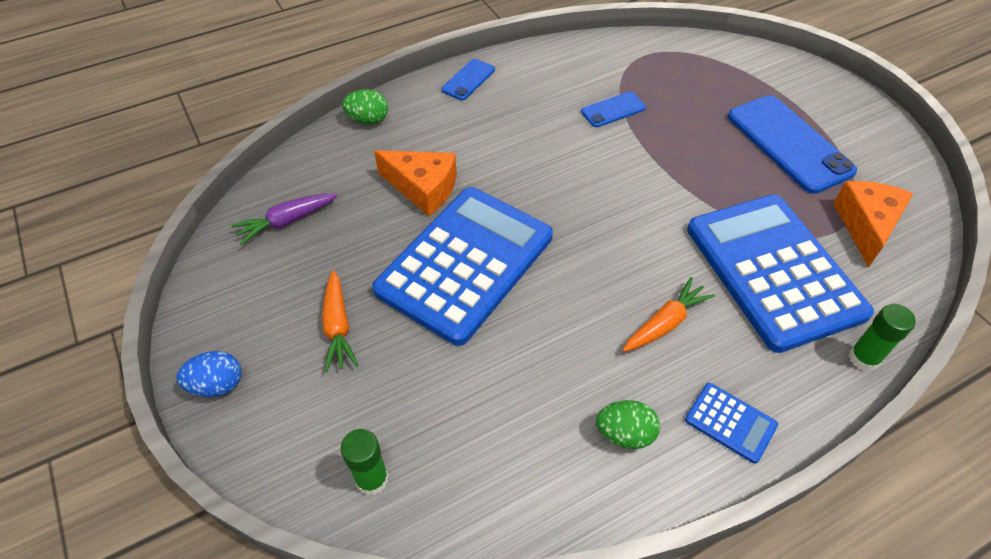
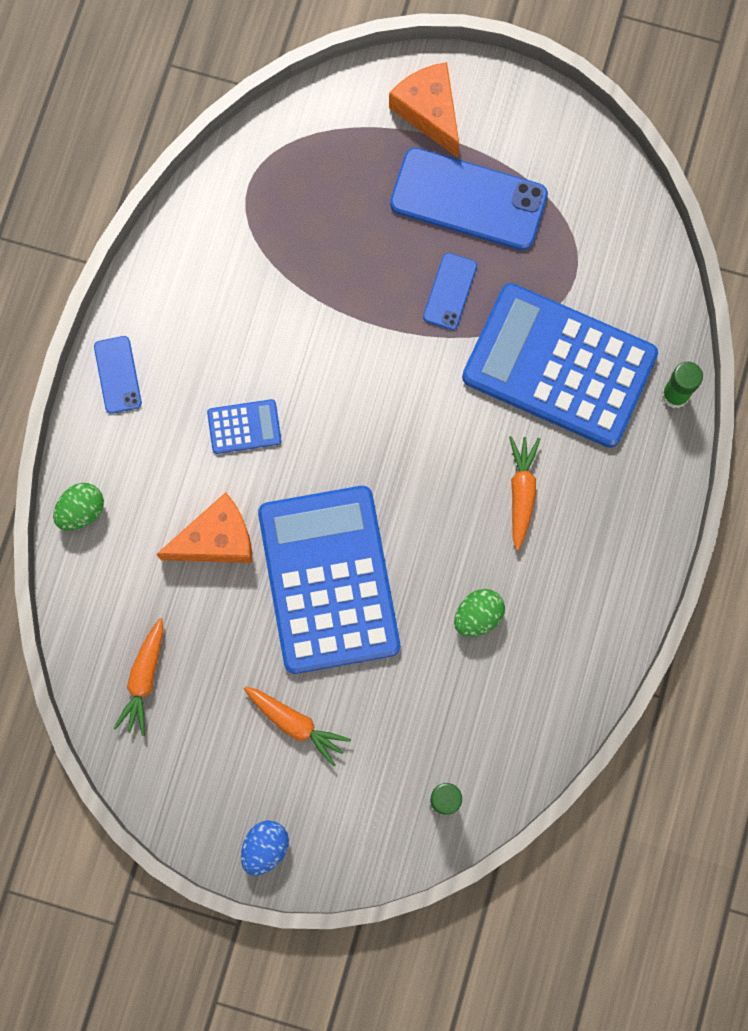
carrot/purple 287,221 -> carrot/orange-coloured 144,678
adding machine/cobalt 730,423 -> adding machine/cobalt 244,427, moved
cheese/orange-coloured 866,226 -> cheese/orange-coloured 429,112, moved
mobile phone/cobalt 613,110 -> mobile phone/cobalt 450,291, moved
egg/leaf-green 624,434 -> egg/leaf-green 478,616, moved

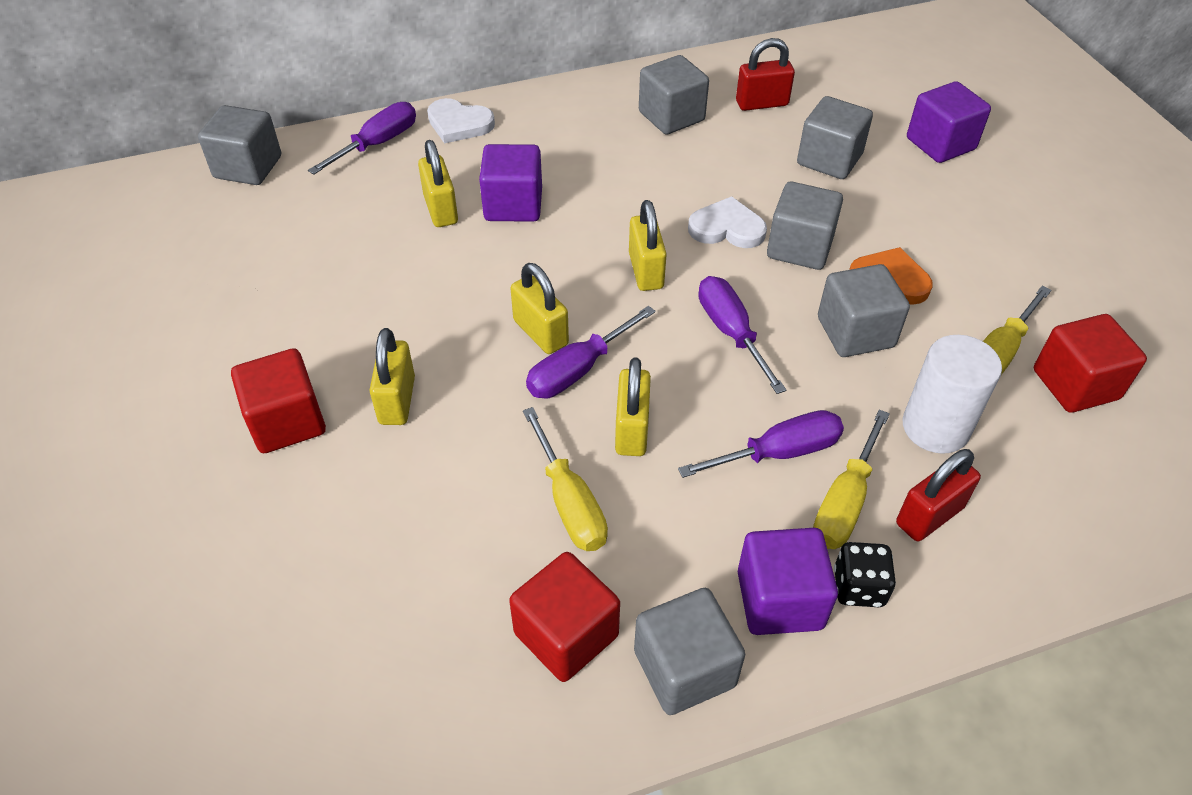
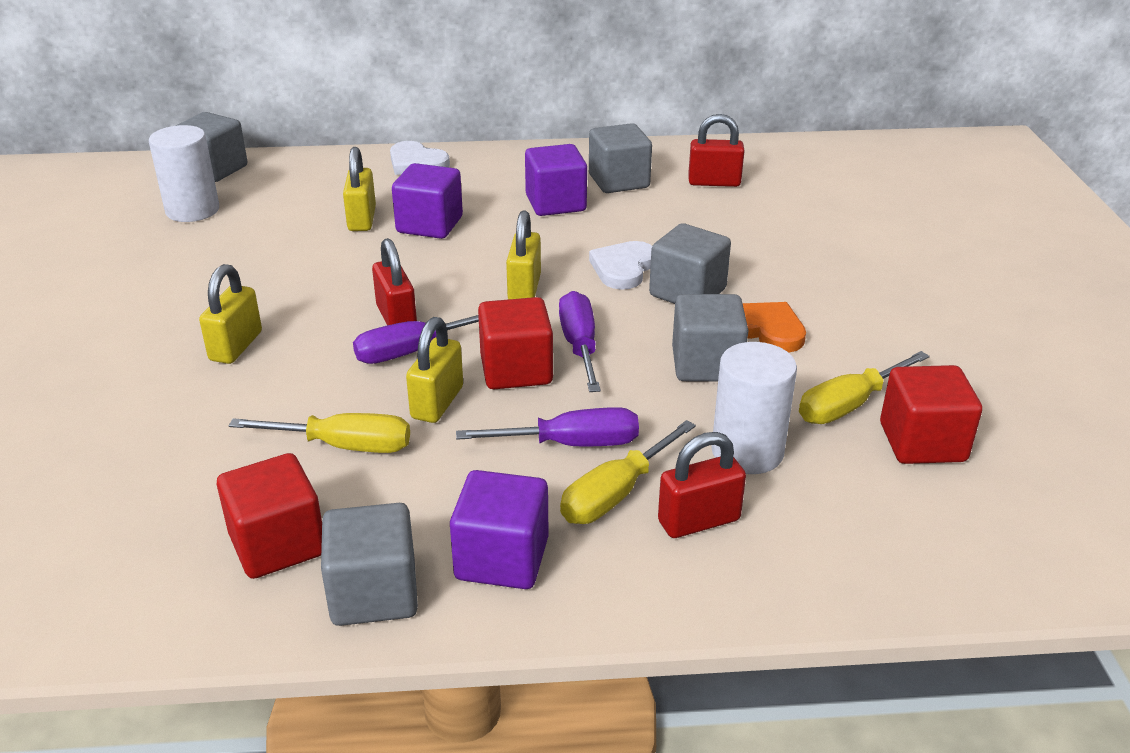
none -> solid cylinder/snow-white 192,210
screwdriver/yellow 569,502 -> screwdriver/yellow 344,446, 75 degrees counterclockwise
small lock/yellow 540,333 -> small lock/crimson 396,318
block/crimson 287,422 -> block/crimson 516,370, moved
block/purple 940,144 -> block/purple 555,203, moved
heart/snow-white 727,228 -> heart/snow-white 623,268, 90 degrees counterclockwise
screwdriver/purple 377,144 -> none
block/ash-grey 829,159 -> none
die/ebony 858,587 -> none

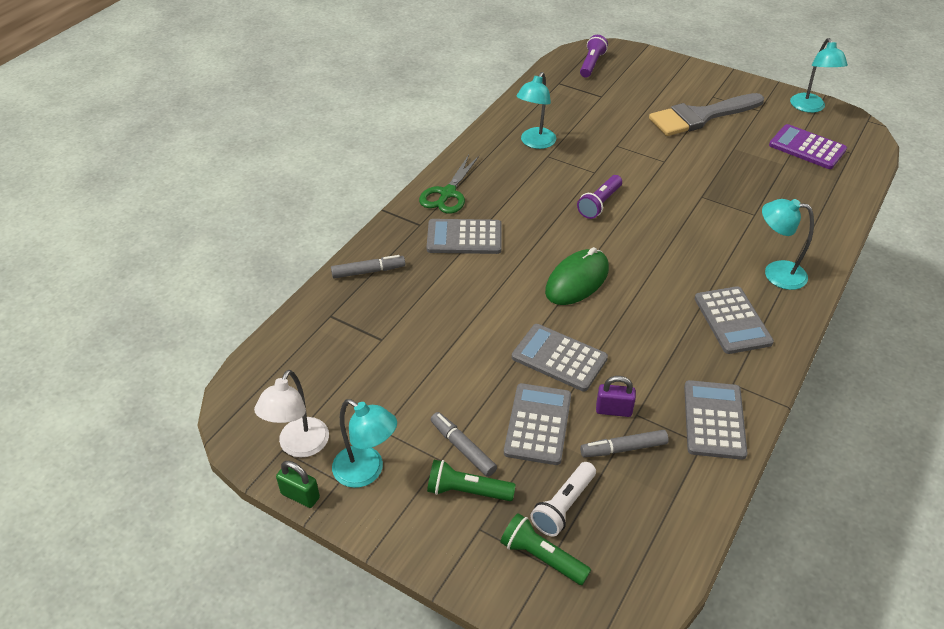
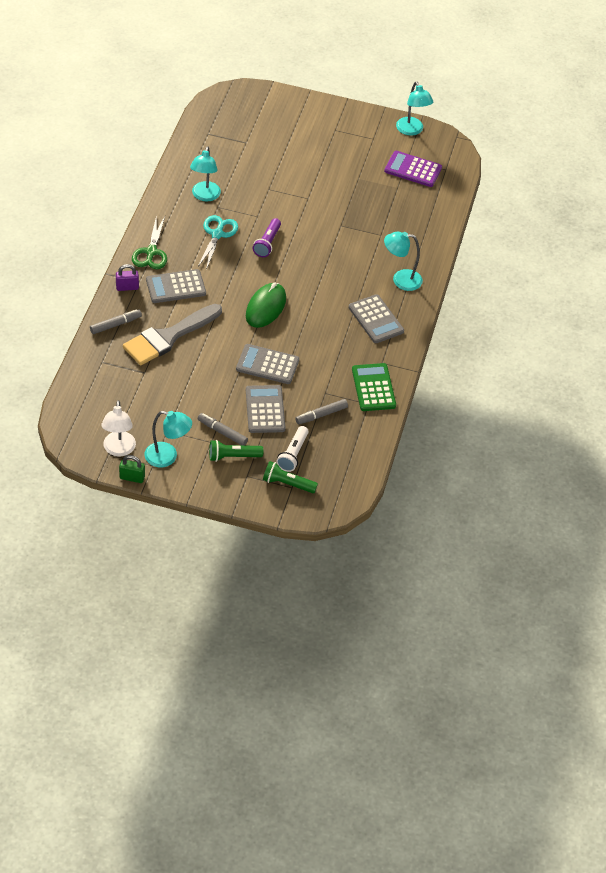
small lock/purple 613,410 -> small lock/purple 127,287, moved
paintbrush/ash-grey 700,116 -> paintbrush/ash-grey 168,337, moved
none -> pair of scissors/teal 217,234
adding machine/ash-grey 714,420 -> adding machine/leaf-green 373,388
torch/purple 591,64 -> none

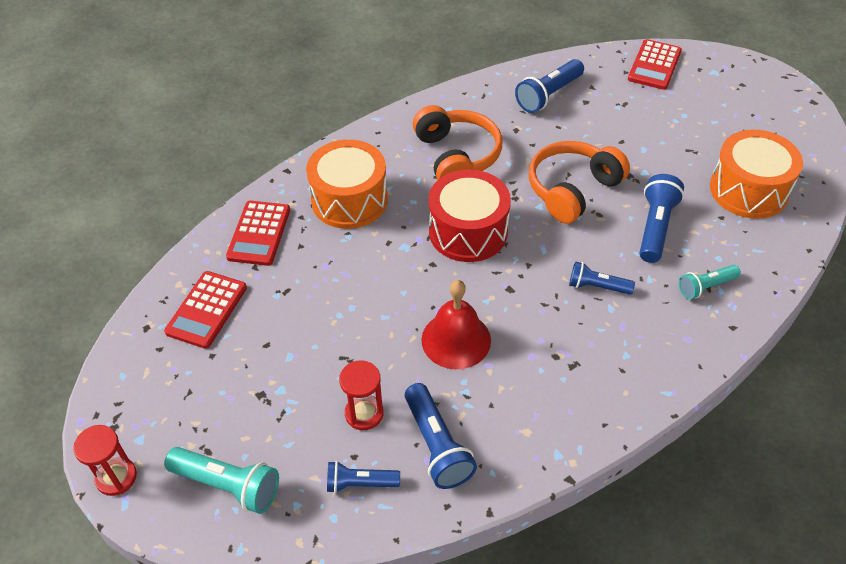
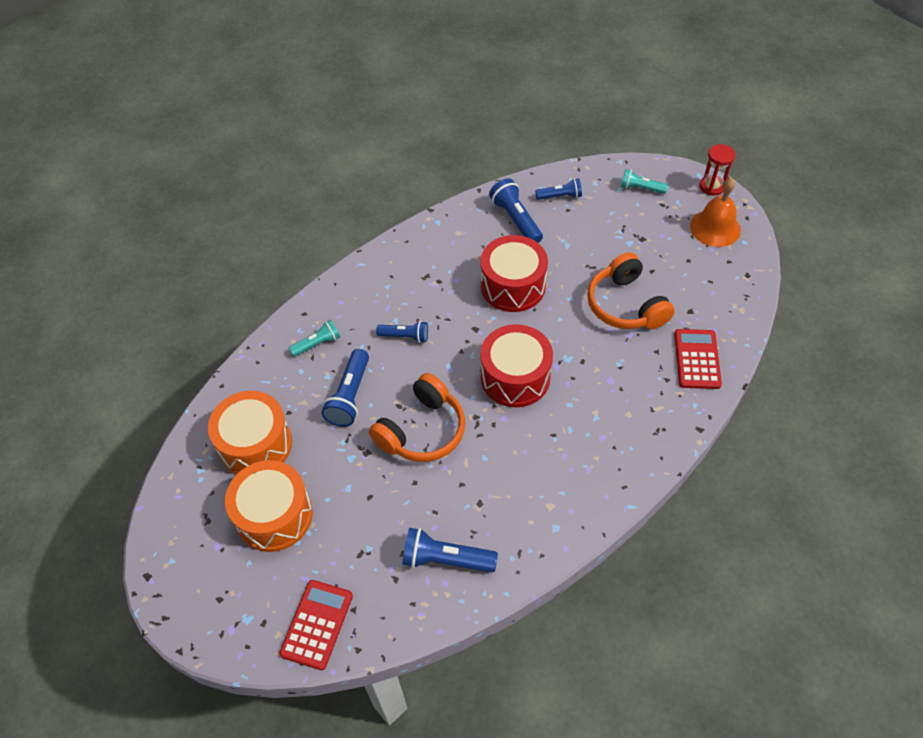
snare drum/orange-coloured 349,200 -> snare drum/orange-coloured 274,515, moved
torch/cobalt 548,95 -> torch/cobalt 445,559, 120 degrees counterclockwise
bell/crimson 456,340 -> snare drum/crimson 513,286
over-ear headphones/orange-coloured 456,156 -> over-ear headphones/orange-coloured 626,305, moved
torch/teal 228,485 -> torch/teal 641,188, x0.64
none -> bell/orange-coloured 715,228
adding machine/crimson 207,310 -> none
hourglass/crimson 364,413 -> none

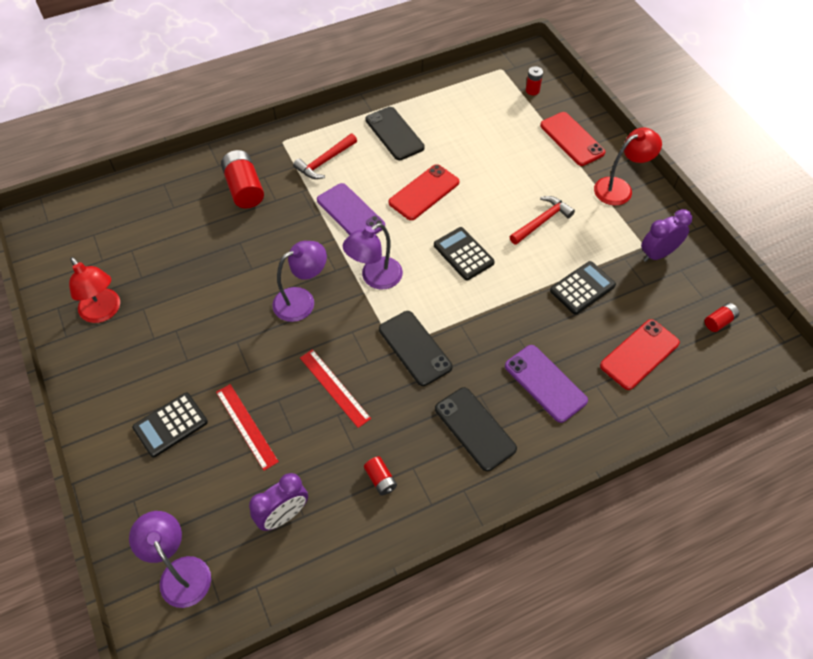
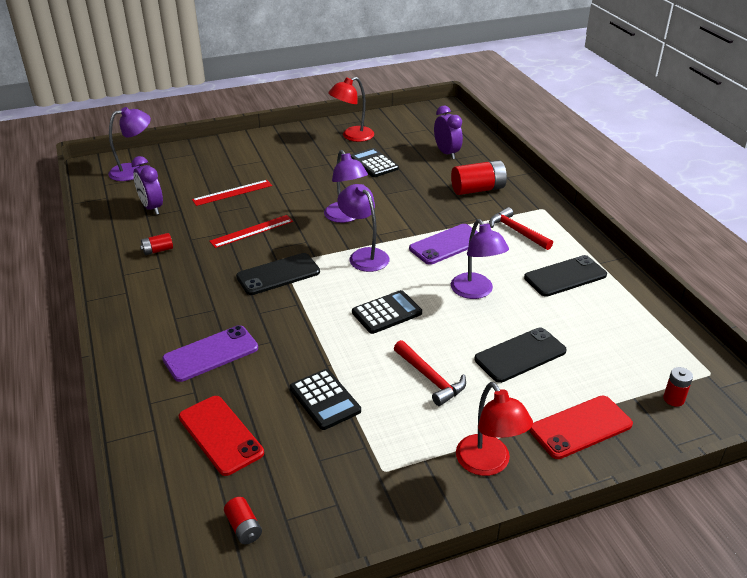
adding machine/ebony 170,425 -> adding machine/ebony 373,163, moved
bedside clock/purple 658,254 -> bedside clock/purple 446,153, moved
mobile phone/crimson 424,192 -> lamp/purple 476,292
mobile phone/ebony 475,428 -> mobile phone/ebony 520,355, moved

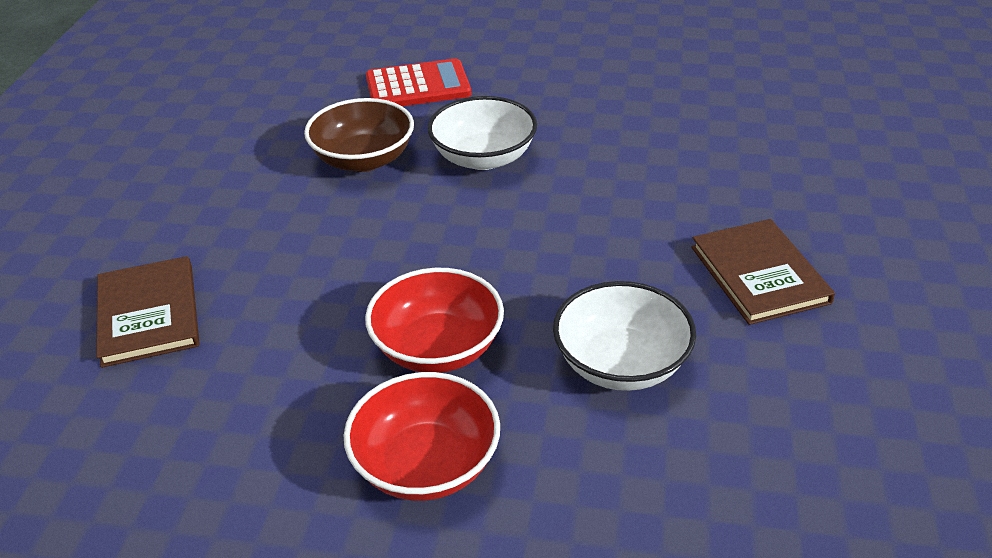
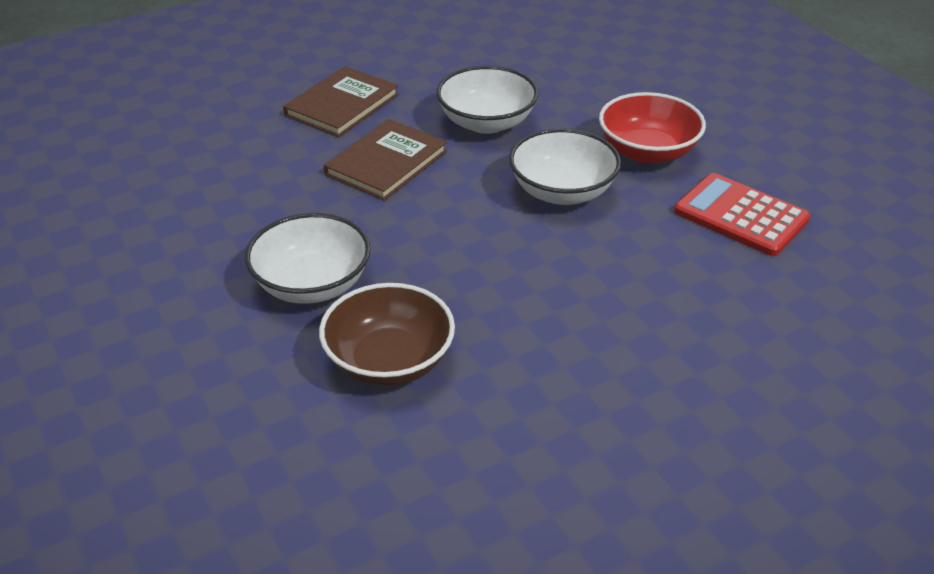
book/russet 148,314 -> book/russet 386,163, moved
bowl/crimson 437,348 -> bowl/snow-white 562,191
adding machine/crimson 418,86 -> adding machine/crimson 741,216, moved

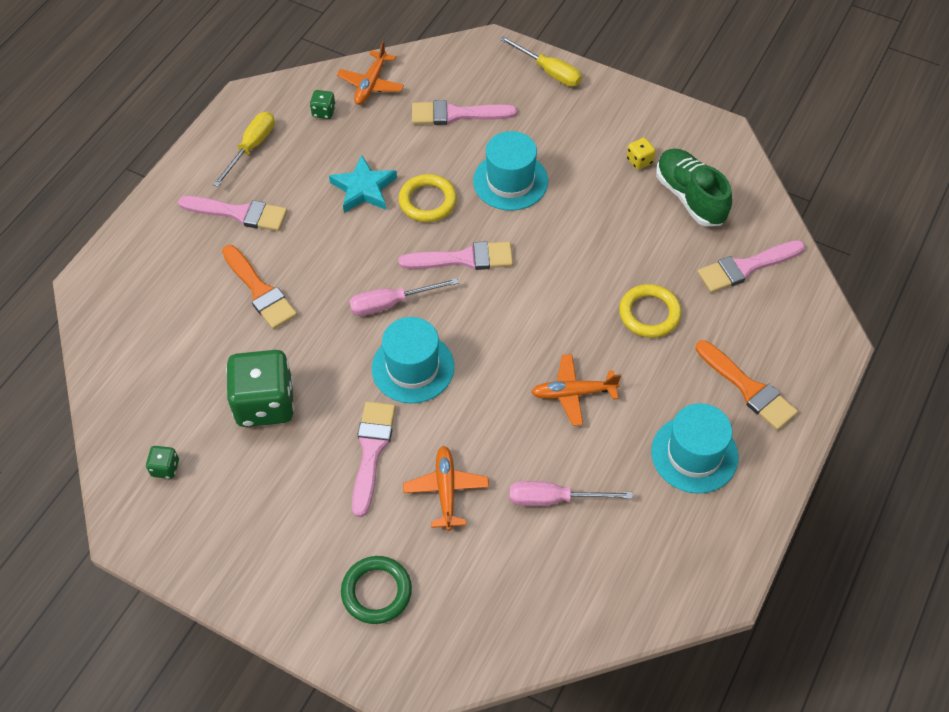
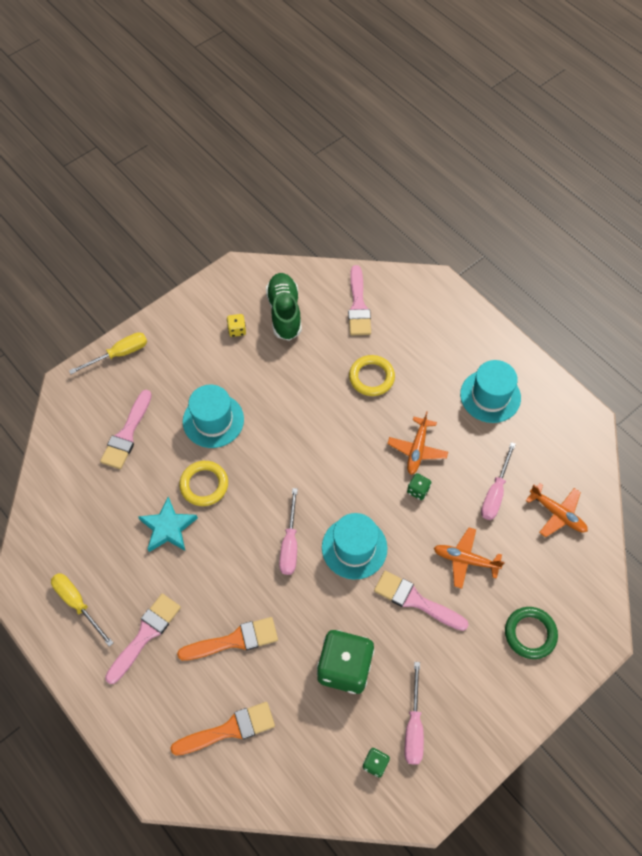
paintbrush/orange-coloured 748,388 -> paintbrush/orange-coloured 229,729, moved
shoe/leaf-green 690,197 -> shoe/leaf-green 284,313, 90 degrees clockwise
none -> screwdriver/pink 413,726
die/leaf-green 324,112 -> die/leaf-green 418,490, moved
plane/orange-coloured 371,84 -> plane/orange-coloured 557,514, moved
paintbrush/pink 463,259 -> none

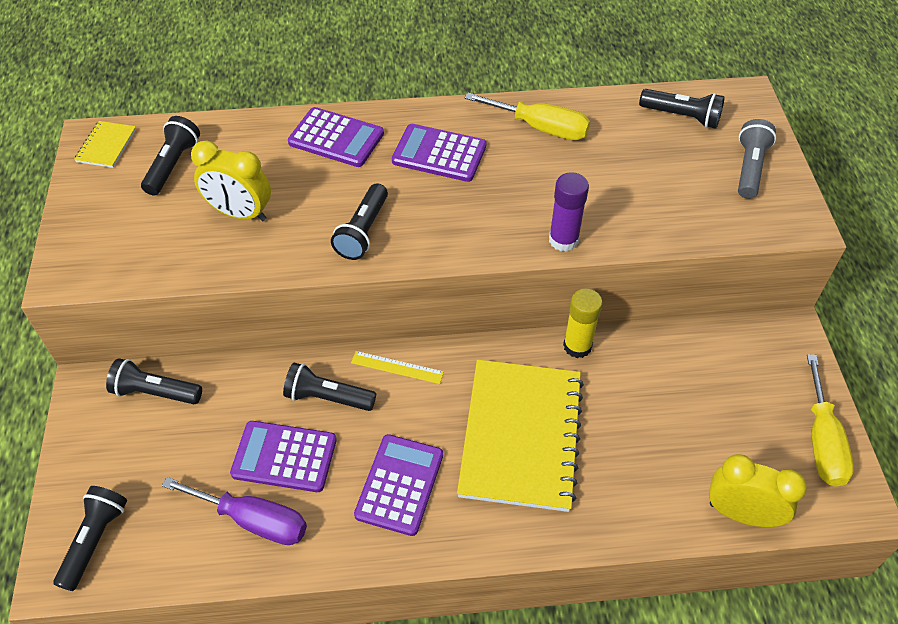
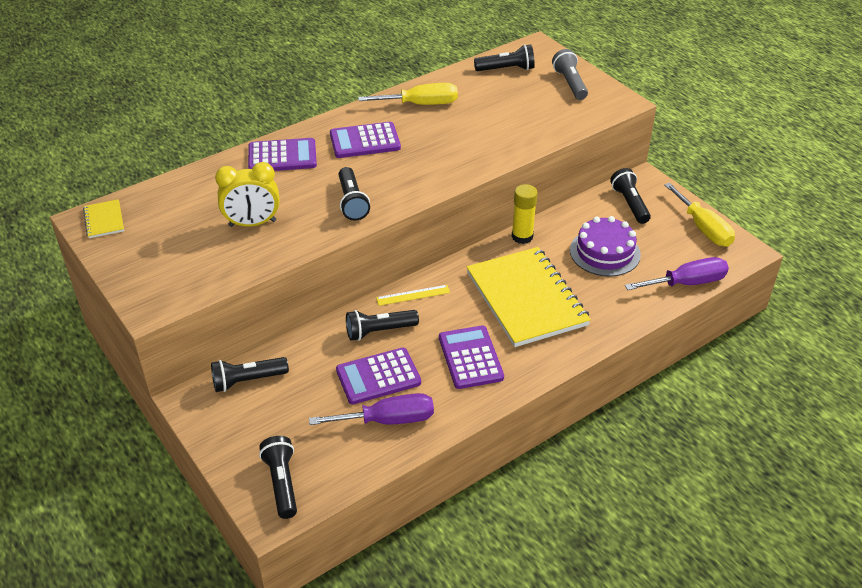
none -> layer cake/purple 605,252
torch/ebony 173,165 -> torch/ebony 629,204, moved
bedside clock/yellow 741,513 -> screwdriver/purple 687,283
stick of glue/purple 563,240 -> none

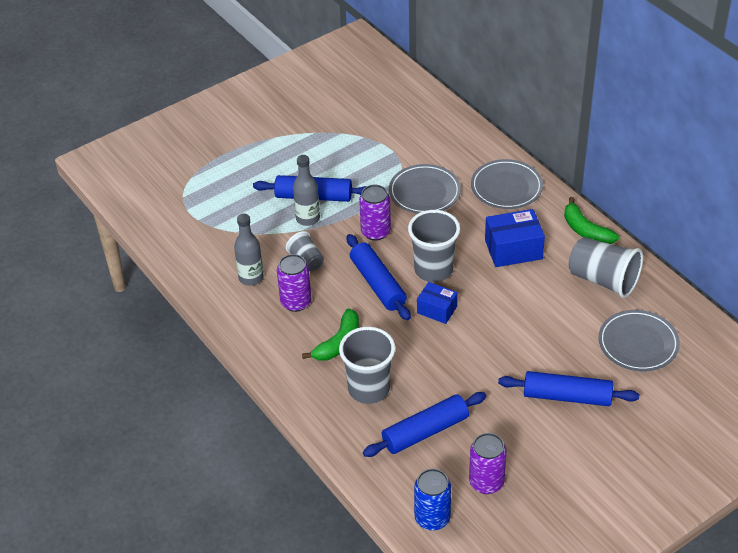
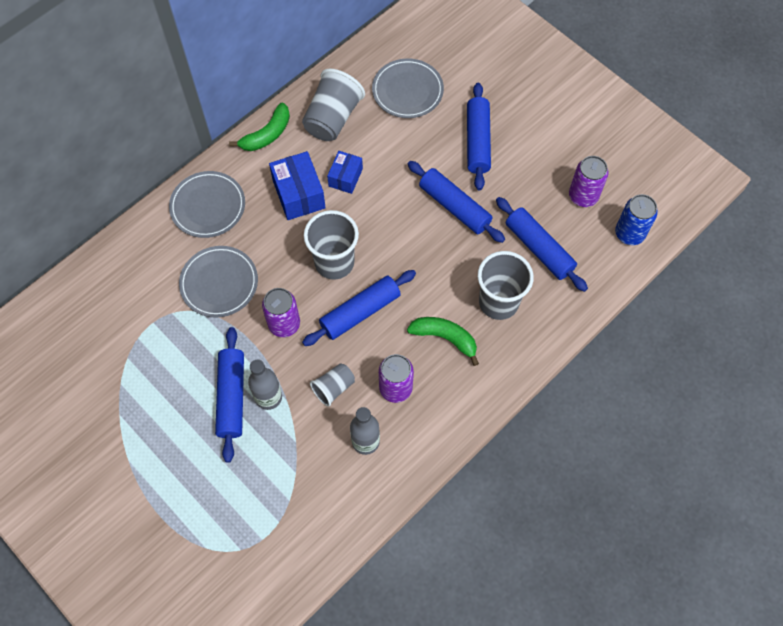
package/cobalt 437,310 -> package/cobalt 345,177, moved
none -> dough roller/cobalt 454,206

